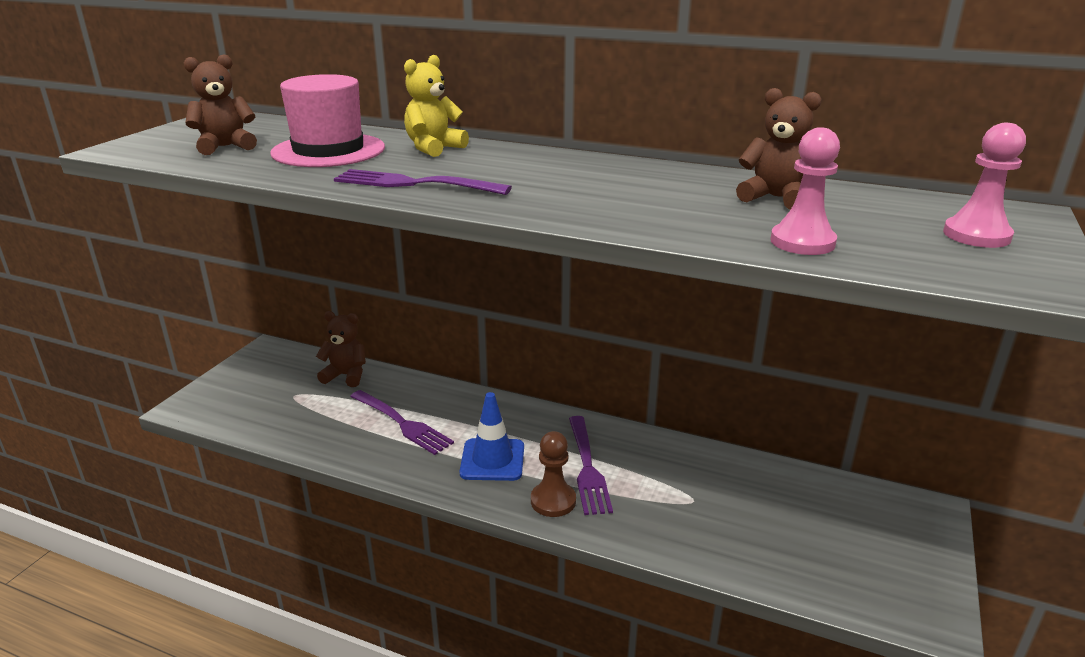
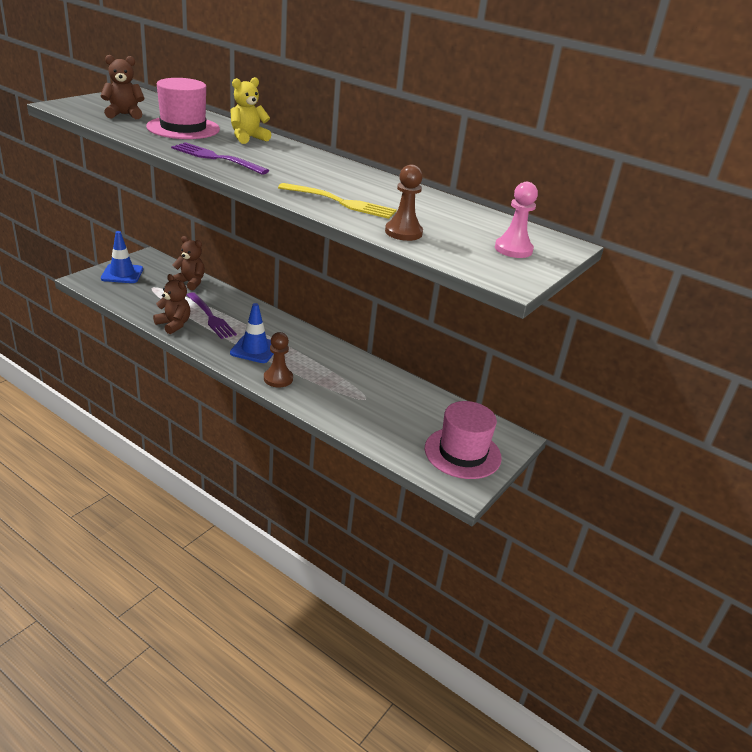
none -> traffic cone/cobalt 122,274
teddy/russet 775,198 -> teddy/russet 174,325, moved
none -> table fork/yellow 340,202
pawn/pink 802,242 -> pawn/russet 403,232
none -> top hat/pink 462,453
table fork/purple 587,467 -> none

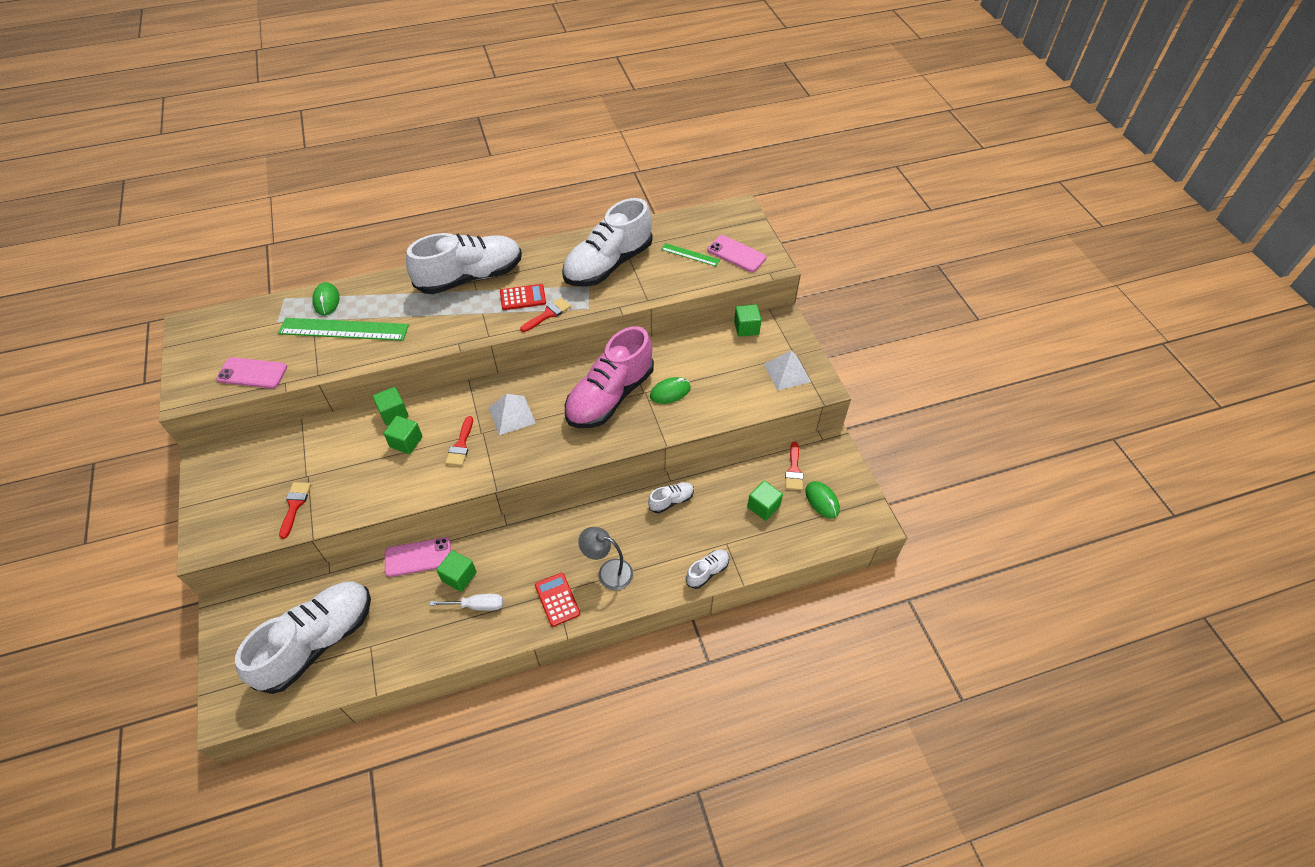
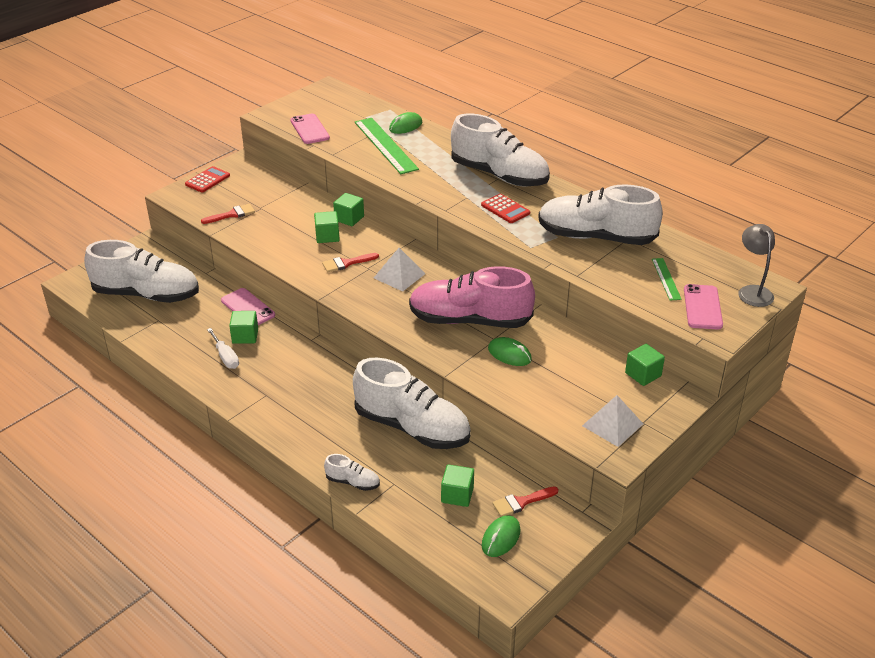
adding machine/crimson 557,599 -> adding machine/crimson 207,180, moved
shoe/snow-white 671,501 -> shoe/snow-white 412,427, x2.37
lamp/ash-grey 608,572 -> lamp/ash-grey 752,291, moved
paintbrush/crimson 548,314 -> none

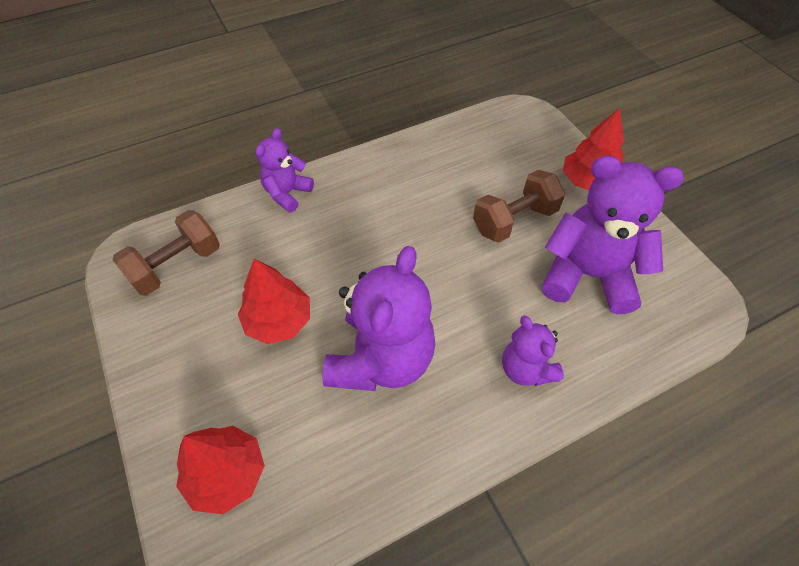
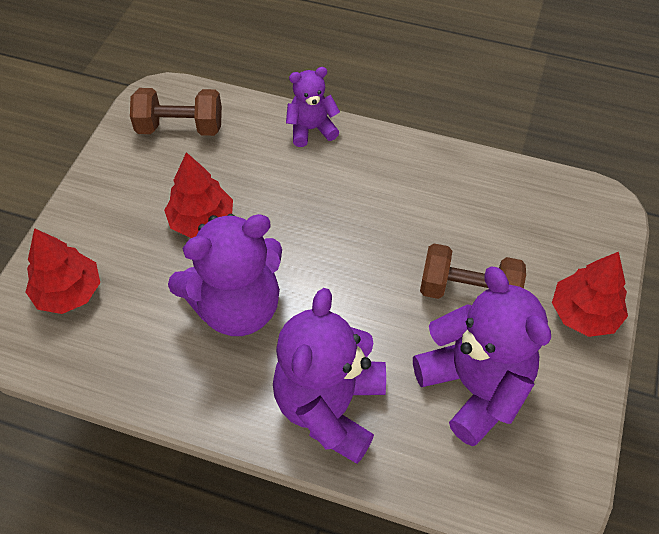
teddy/purple 526,369 -> teddy/purple 330,407, x1.81

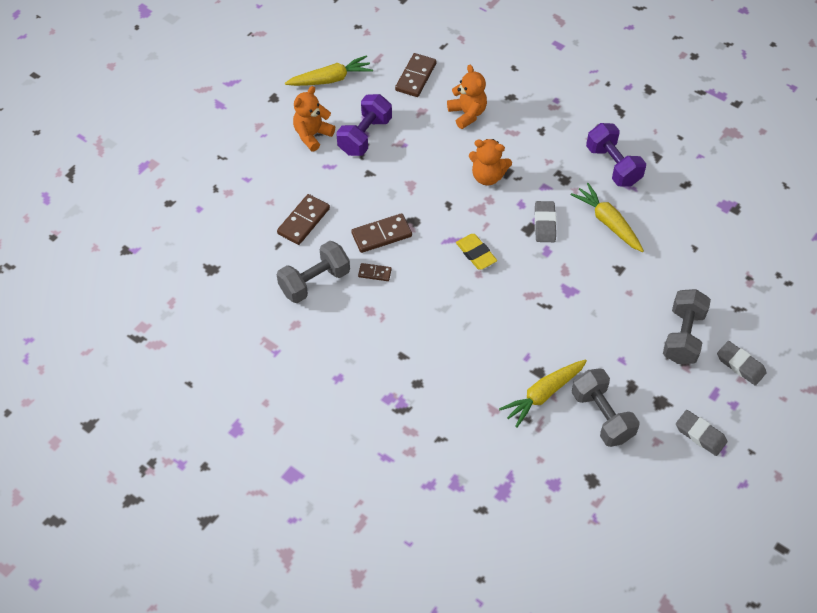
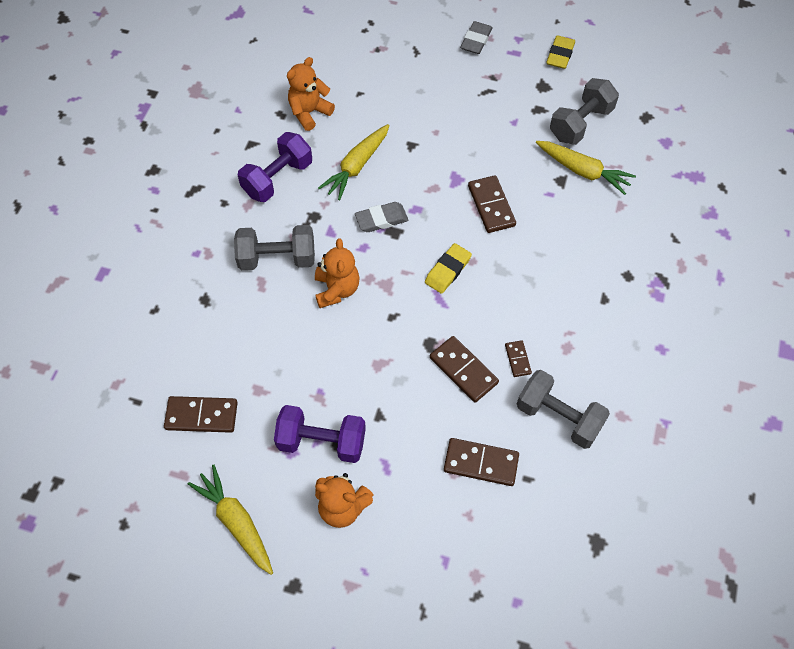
hand weight/ash-grey 682,336 -> hand weight/ash-grey 277,258, moved
teddy/orange-coloured 467,114 -> teddy/orange-coloured 309,112, moved
none -> domino piece/russet 491,206
pencil eraser/ash-grey 700,434 -> pencil eraser/yellow 560,55

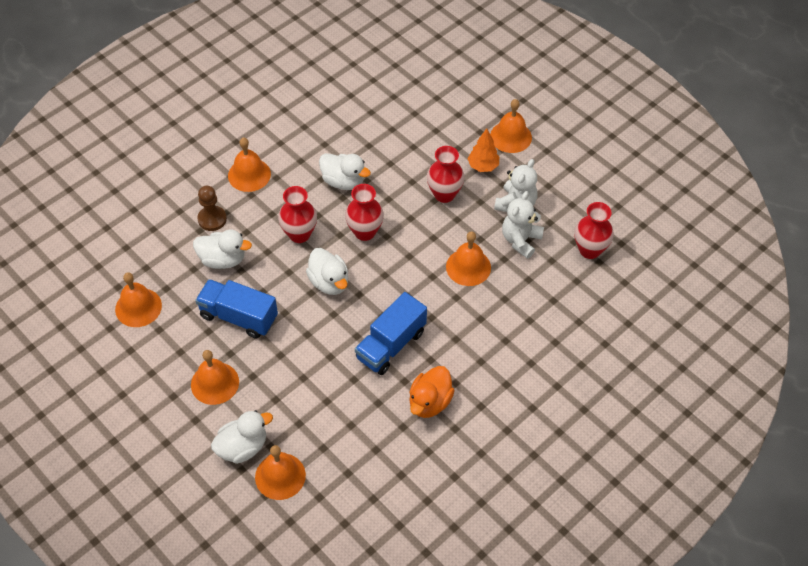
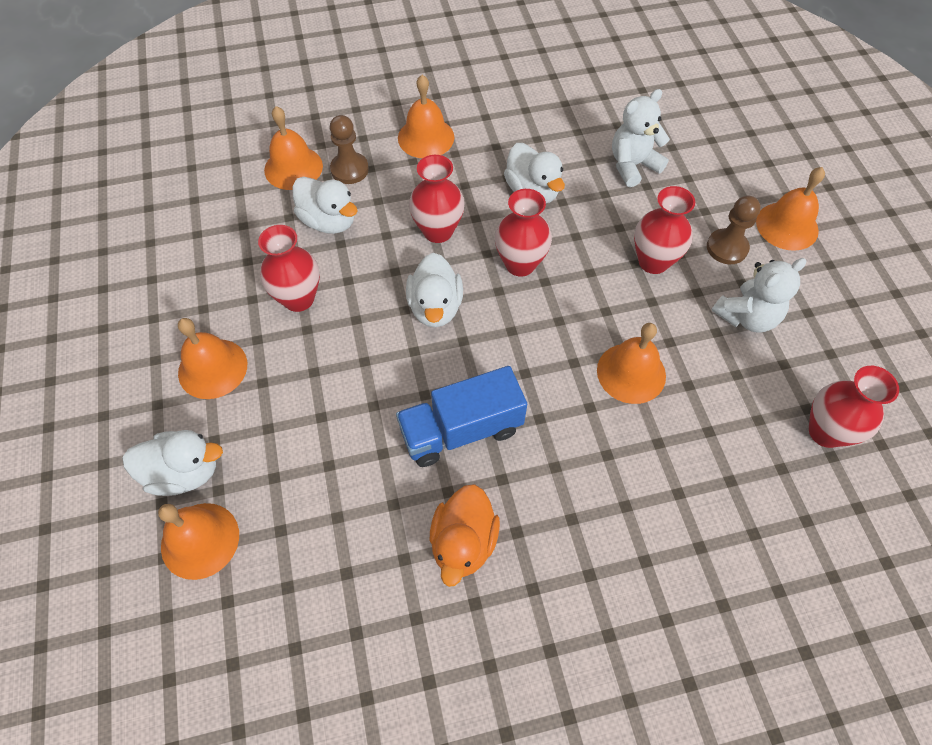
truck/cobalt 239,317 -> vase/crimson 298,298
bell/orange-coloured 138,307 -> bell/orange-coloured 293,168, moved
rubber duck/orange-coloured 430,402 -> rubber duck/orange-coloured 463,542, 45 degrees counterclockwise
teddy/snow-white 520,240 -> teddy/snow-white 632,165, moved
fir tree/orange-coloured 483,166 -> pawn/russet 727,248

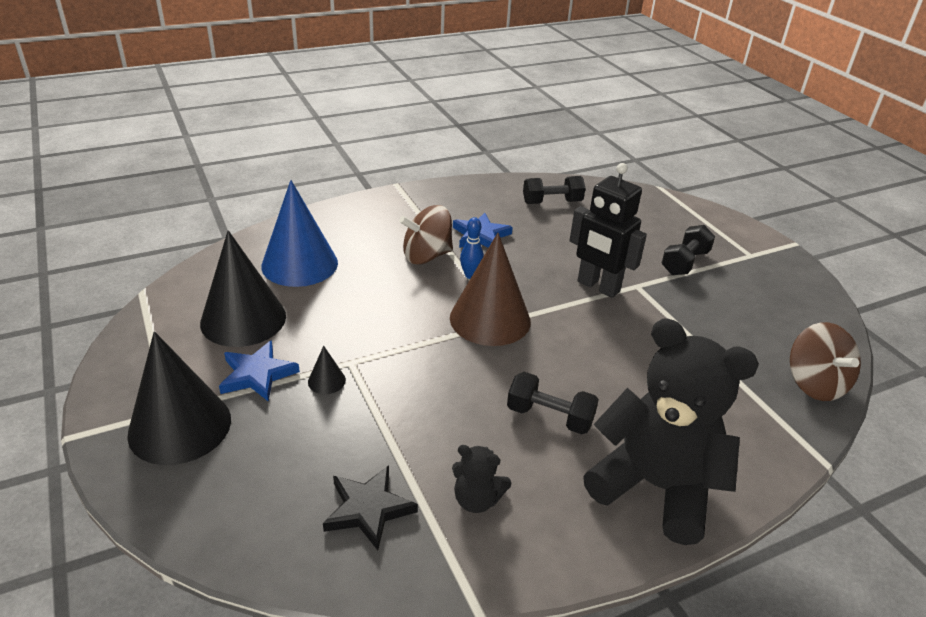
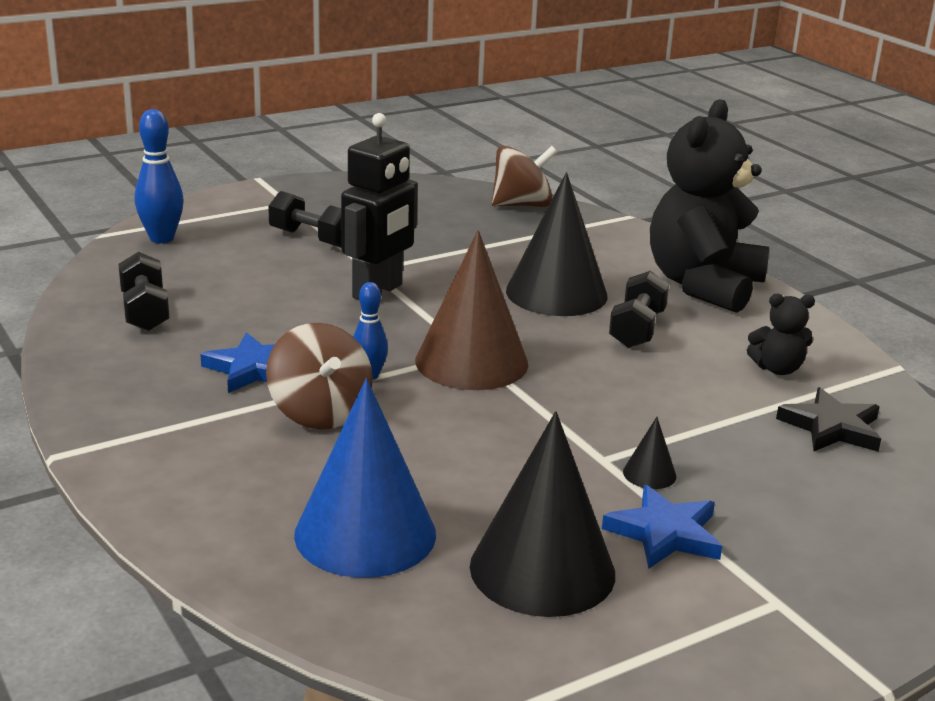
none -> tenpin/cobalt 162,238
cone/ebony 180,426 -> cone/ebony 556,293, moved
teddy/ebony 477,500 -> teddy/ebony 777,369, 75 degrees clockwise

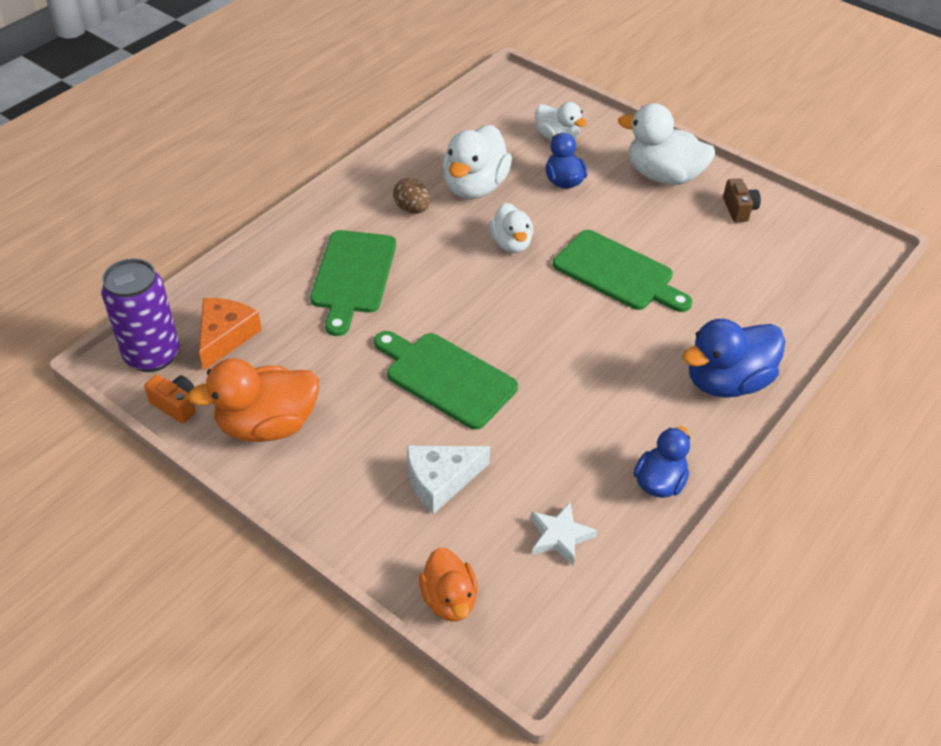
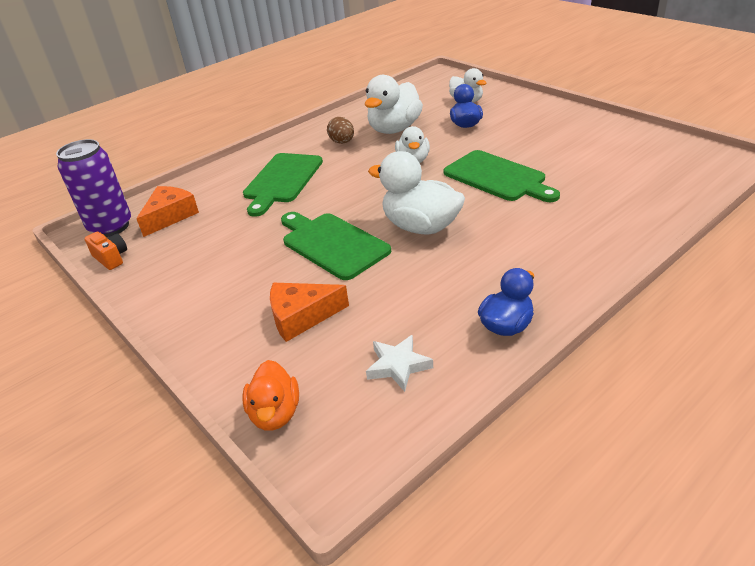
cheese/snow-white 440,480 -> cheese/orange-coloured 301,317
rubber duck/snow-white 663,176 -> rubber duck/snow-white 421,227, moved
rubber duck/orange-coloured 267,425 -> none
rubber duck/cobalt 726,382 -> none
compact camera/russet 739,209 -> none

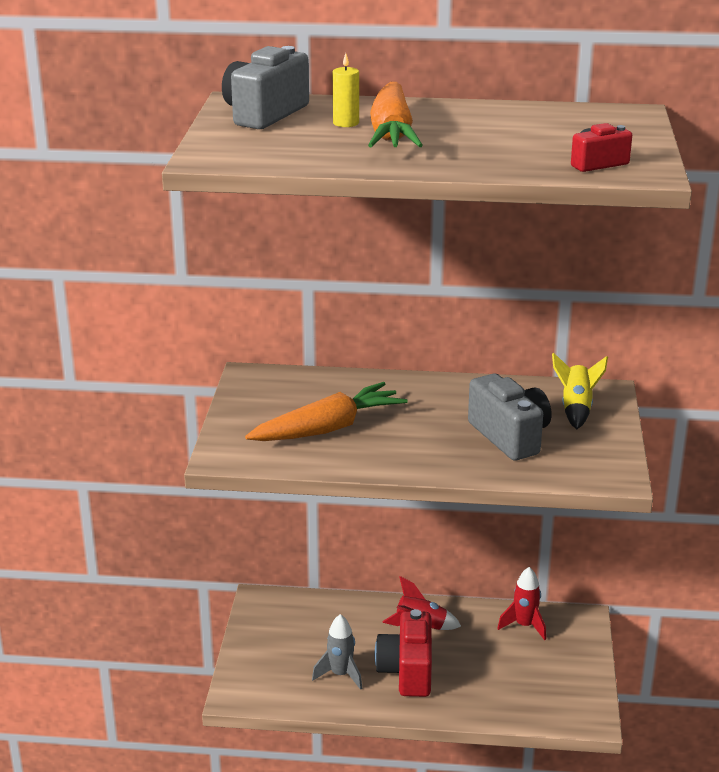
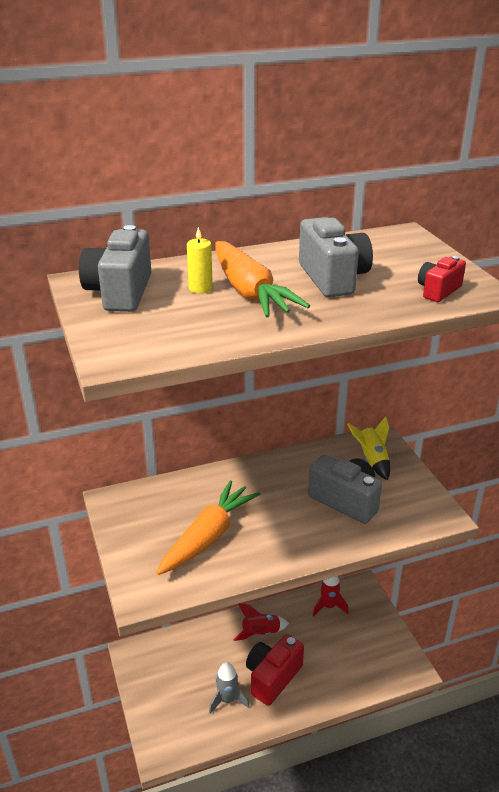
compact camera/crimson 407,671 -> compact camera/crimson 272,677, 60 degrees clockwise
none -> compact camera/ash-grey 333,278

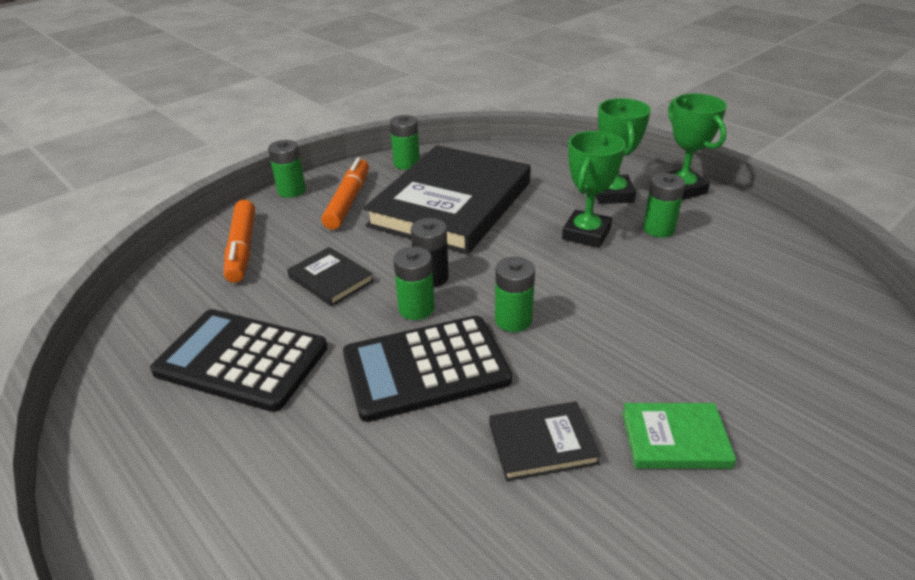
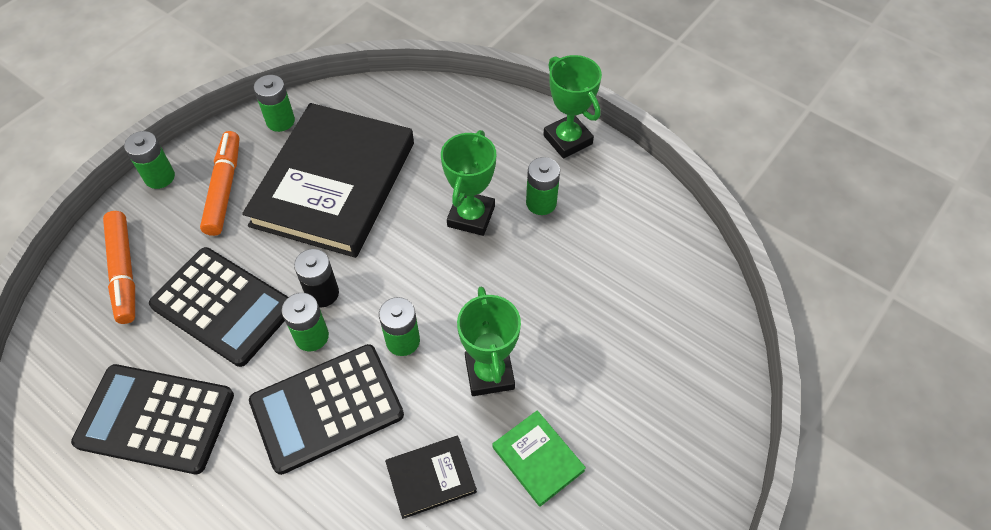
book/ebony 330,279 -> adding machine/ebony 223,306
prize cup/leaf-green 612,194 -> prize cup/leaf-green 489,373, moved
book/leaf-green 675,439 -> book/leaf-green 538,459, 60 degrees clockwise

